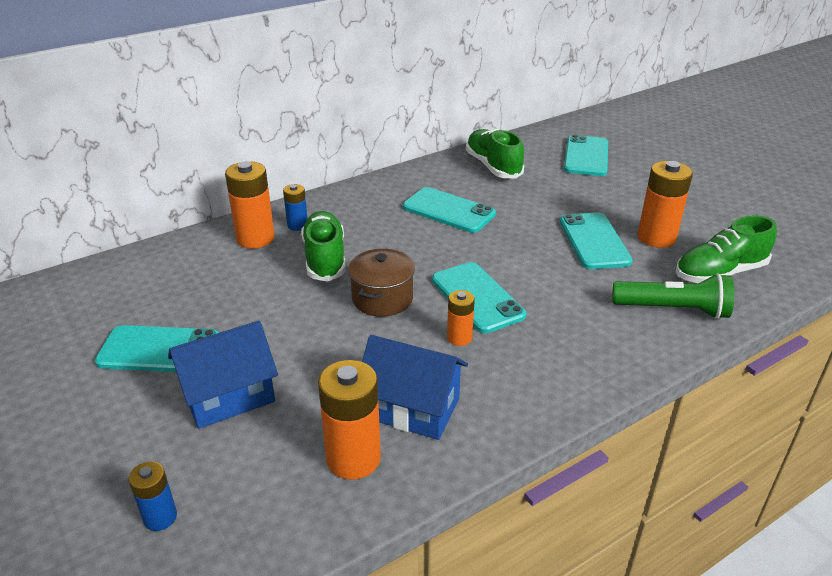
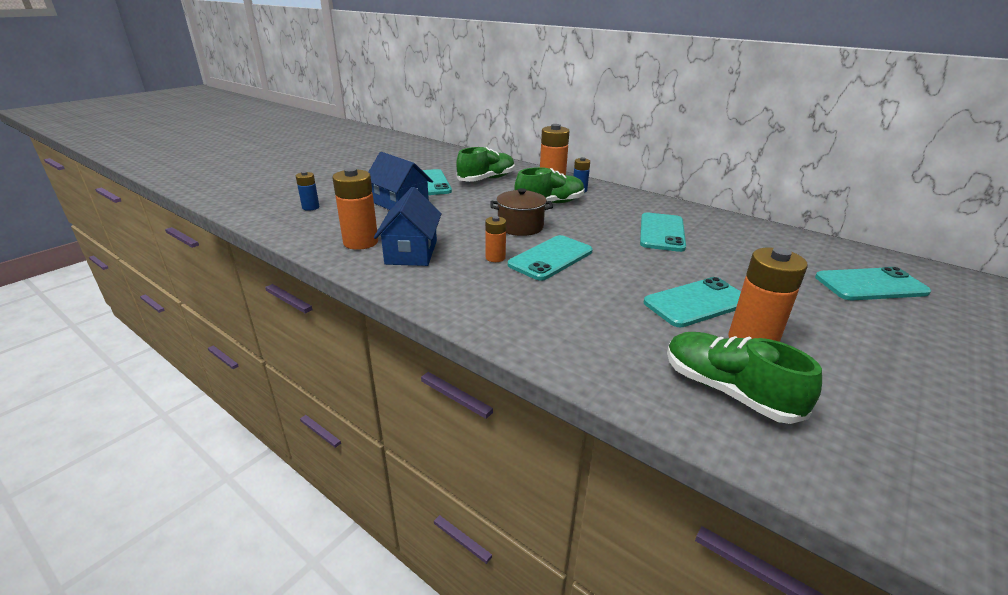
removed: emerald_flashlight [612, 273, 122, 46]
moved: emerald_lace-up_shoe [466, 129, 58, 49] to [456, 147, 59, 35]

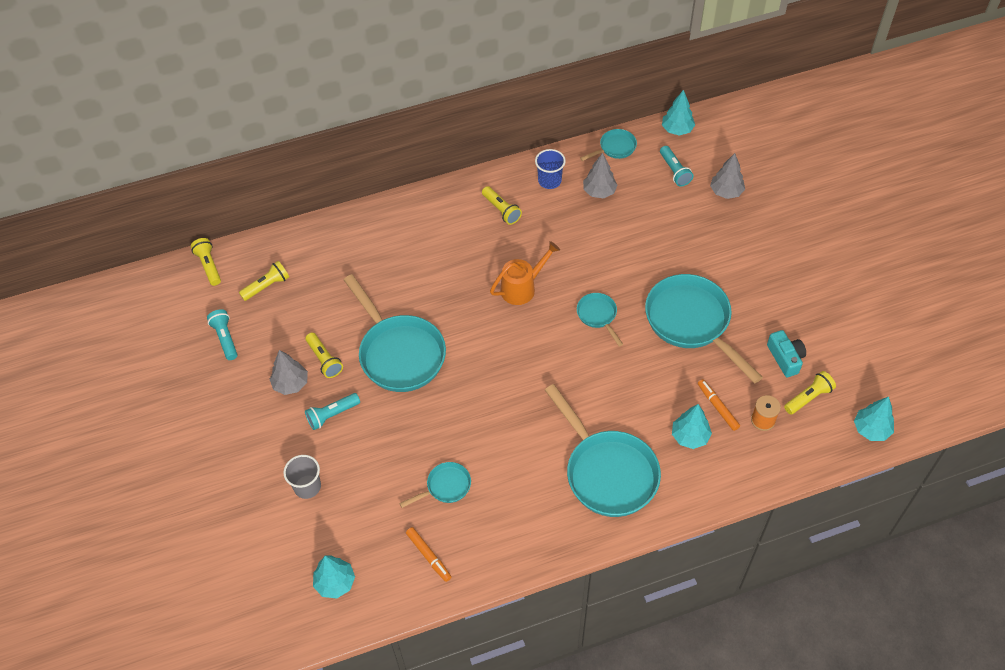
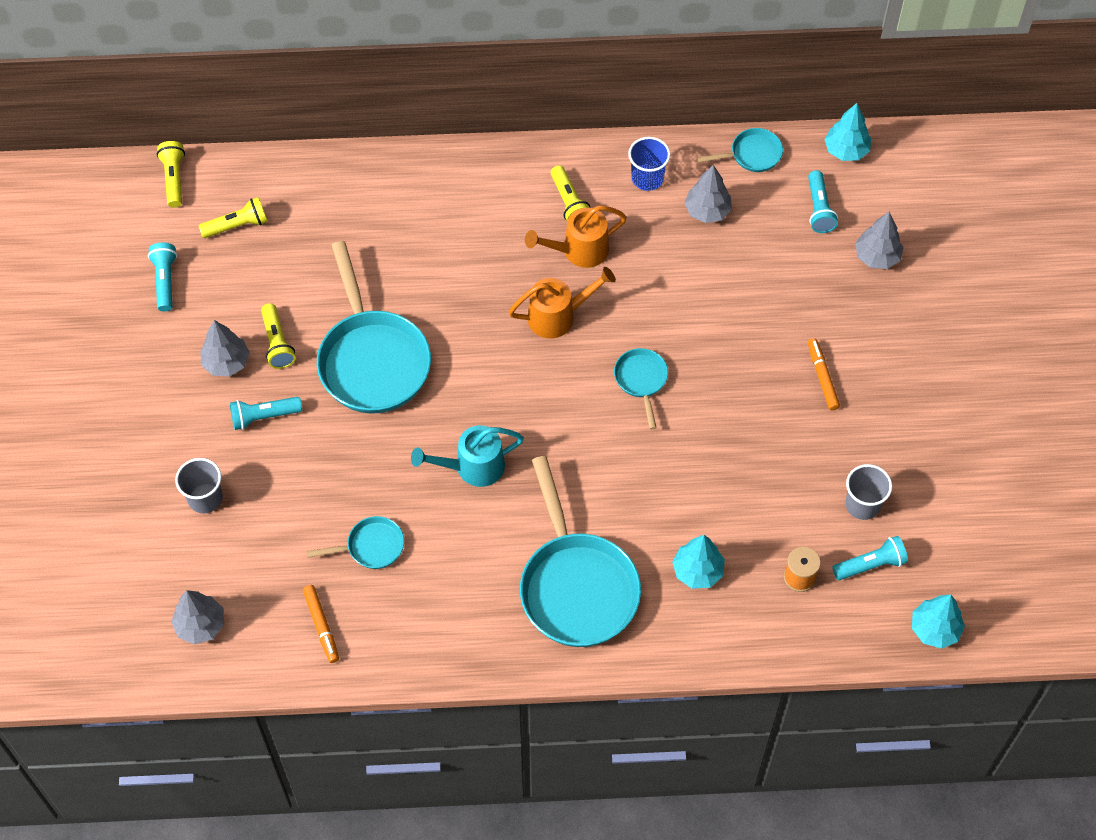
removed: teal_pan [645, 274, 118, 109]
added: teal_sprinkling_can [411, 425, 113, 62]; bright_orange_sprinkling_can [525, 206, 102, 62]
moved: bright_orange_marker [698, 379, 42, 52] to [808, 338, 32, 72]
replaced: teal_camera [767, 330, 39, 47] to ash-grey_tumbler [845, 464, 47, 56]
recoloured: teal_toy_tree [313, 555, 42, 43] to ash-grey_toy_tree [171, 590, 53, 55]; yellow_flashlight [784, 371, 52, 43] to teal_flashlight [832, 536, 76, 44]

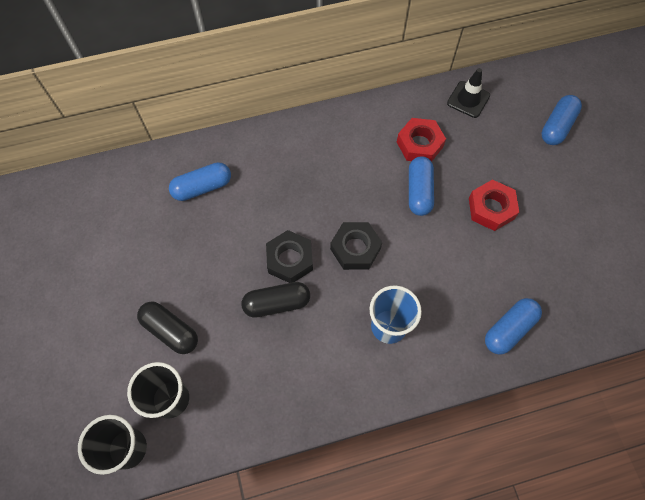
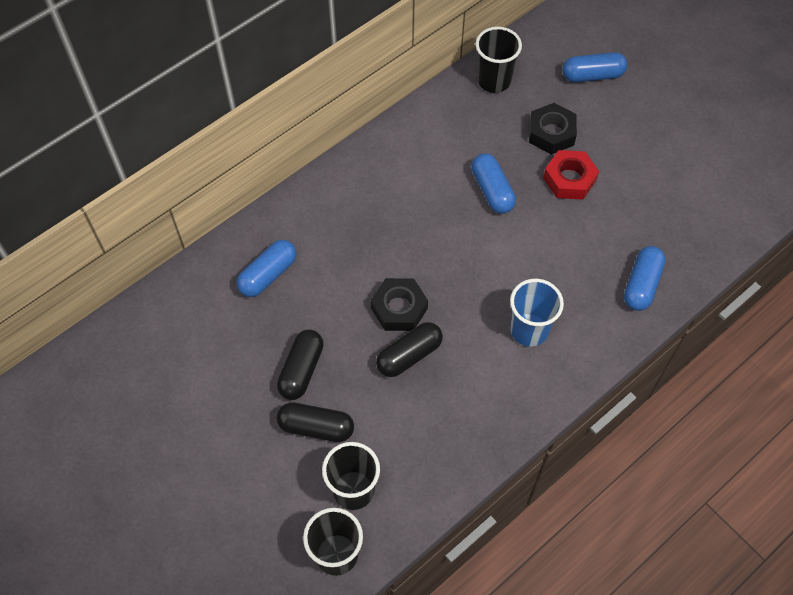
removed: scarlet_hexagon_nut [397, 118, 49, 44]
added: ebony_capsule [277, 329, 47, 71]
moved: ebony_hexagon_nut [330, 222, 52, 48] to [529, 103, 48, 52]
replaced: ebony_road_cone [447, 68, 43, 50] to ebony_tumbler [475, 27, 47, 66]
turned: blue_capsule [541, 95, 41, 50] = [562, 52, 65, 30] 75 degrees clockwise

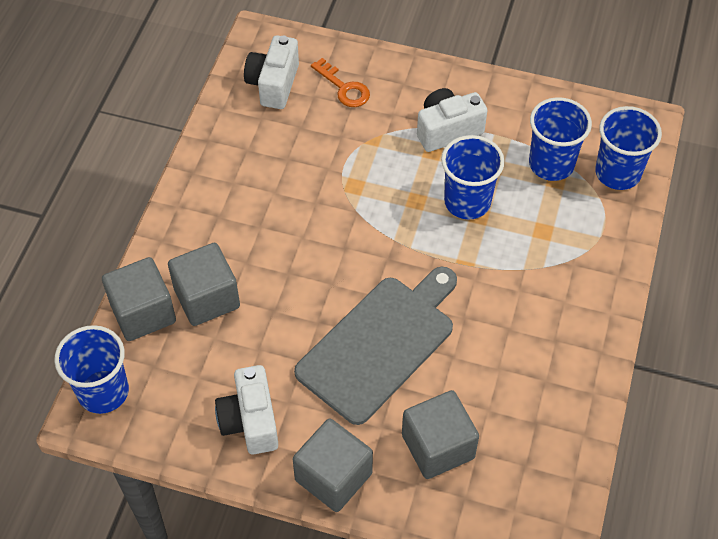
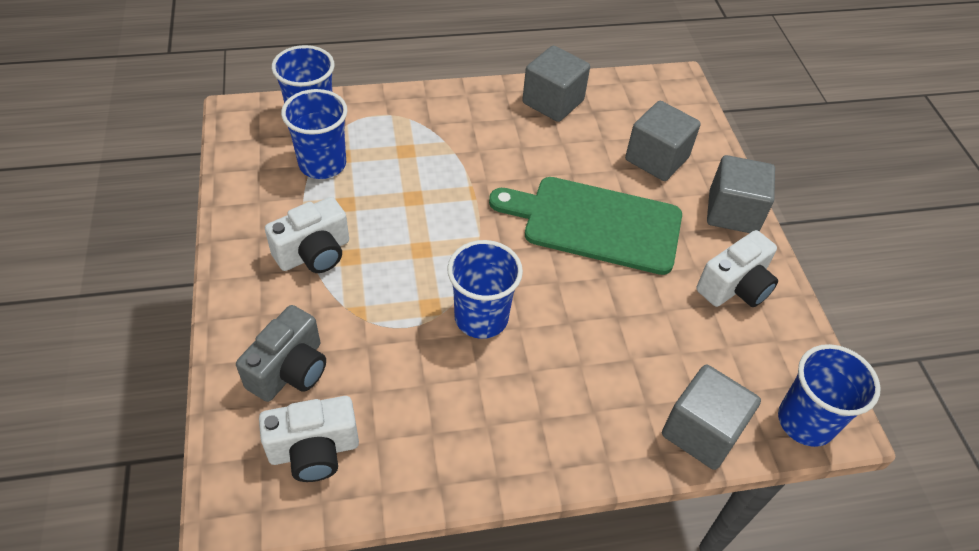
moved: ash-grey_cube [168, 243, 72, 83] to [522, 46, 68, 76]; blue_tumbler [441, 135, 64, 84] to [447, 240, 76, 99]
replaced: bright_orange_key [311, 58, 59, 49] to ash-grey_camera [236, 305, 90, 97]
recoloured: ash-grey_bread_board [294, 267, 163, 158] to emerald_bread_board [489, 177, 193, 98]
turned: white_camera [417, 88, 71, 64] = [265, 197, 84, 76] 75 degrees counterclockwise

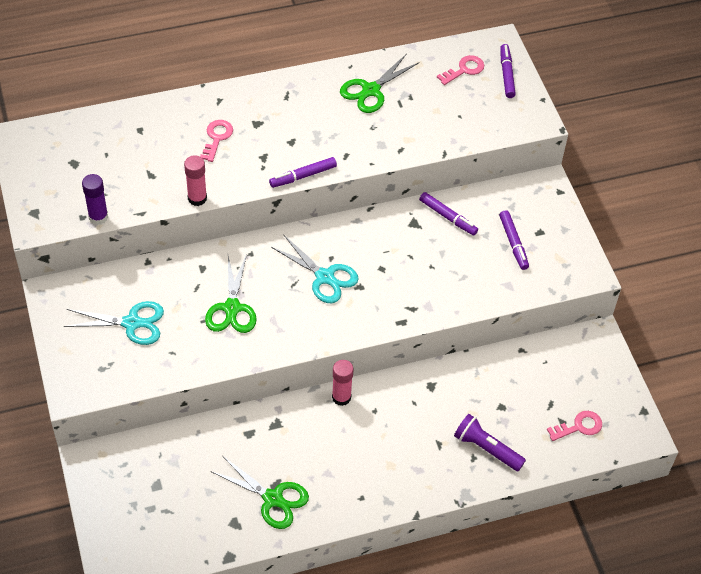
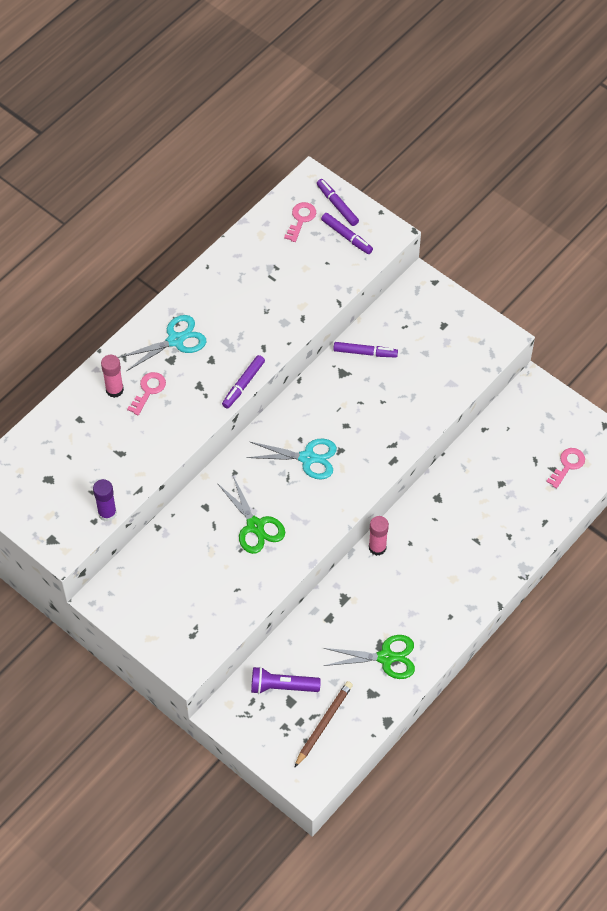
removed: emerald_shears [340, 53, 80, 60]
added: brown_wooden_pencil [294, 681, 59, 87]
moved: teal_shears [64, 301, 100, 44] to [118, 315, 88, 56]; pink_glue_stick [184, 155, 23, 51] to [101, 355, 23, 43]; royal_purple_flashlight [454, 414, 72, 57] to [251, 667, 70, 27]; royal_purple_marker [499, 210, 30, 60] to [321, 213, 52, 41]
turned: pink_key [200, 120, 33, 42] = [127, 372, 39, 43] 45 degrees clockwise

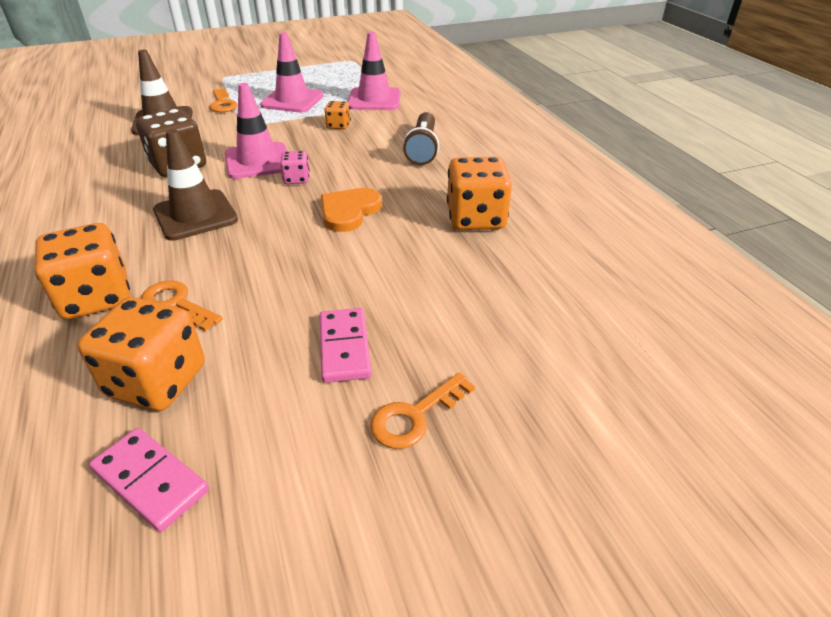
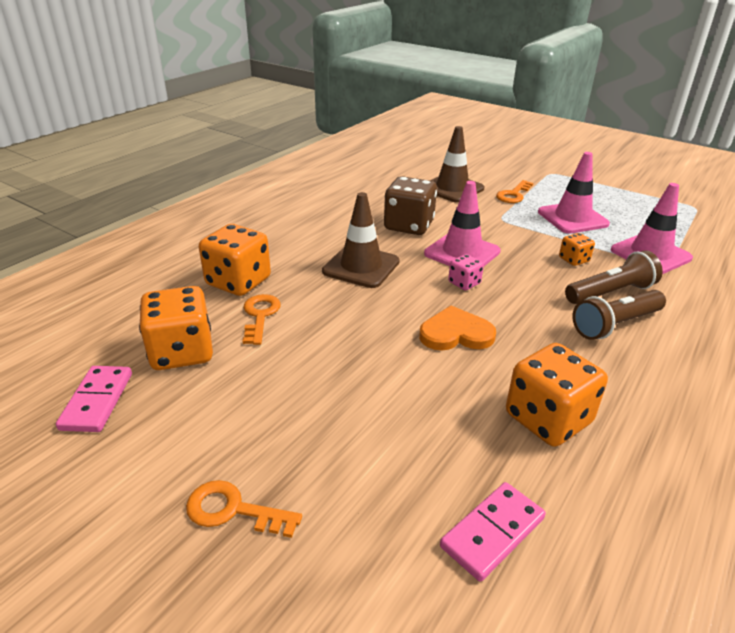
added: brown_flashlight [565, 250, 98, 54]
moved: pink_domino_tile [320, 308, 51, 75] to [440, 482, 106, 100]

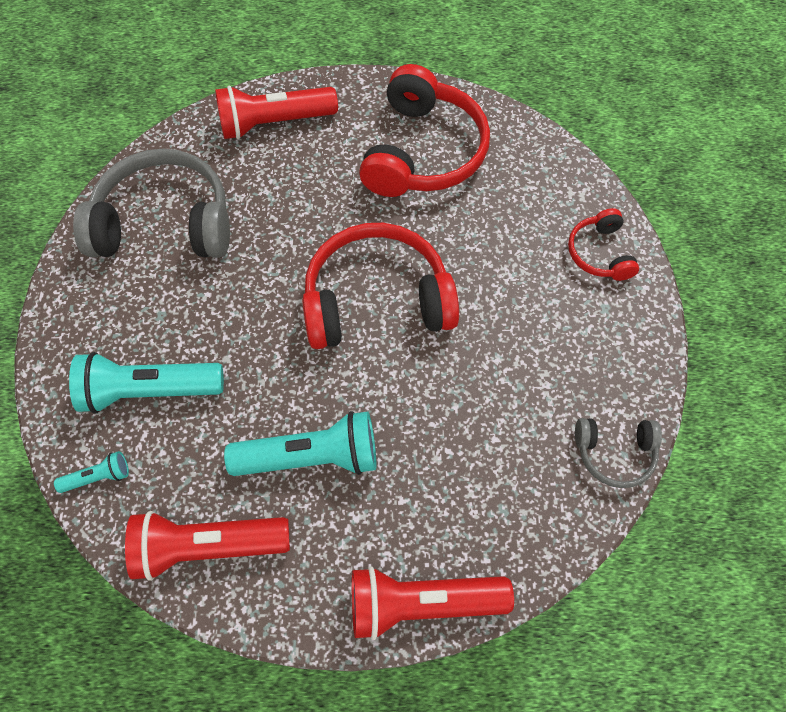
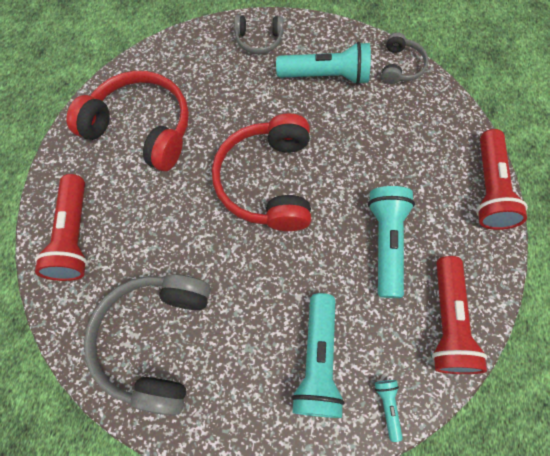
added: teal_flashlight [276, 42, 95, 43]
recoloured: scarlet_headset [568, 208, 71, 73] to ash-grey_headset [234, 15, 49, 39]

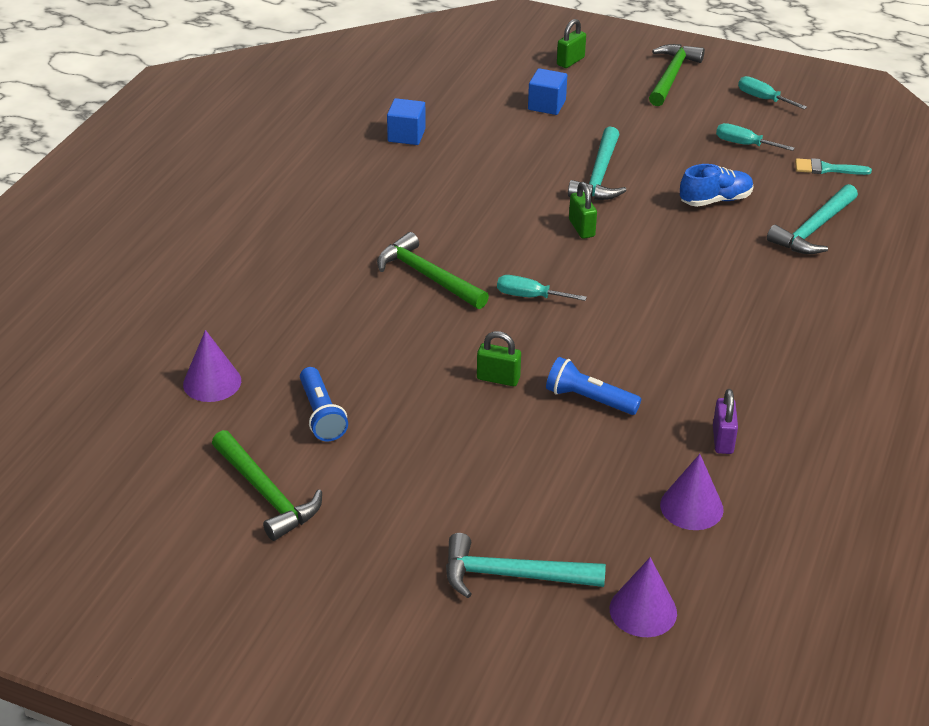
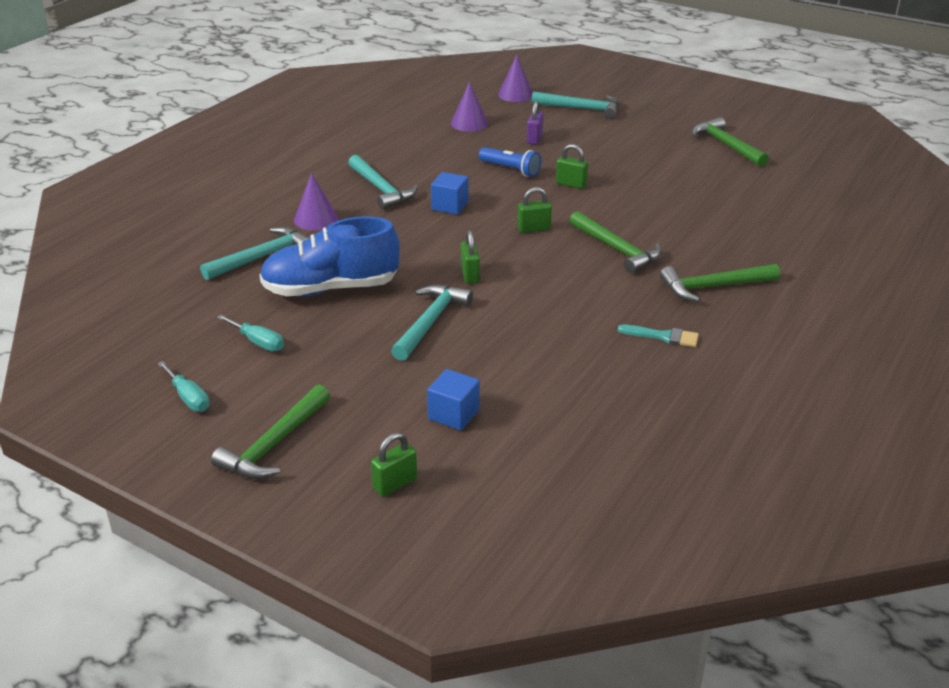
removed: blue_flashlight [300, 367, 48, 74]
added: teal_claw_hammer [348, 155, 70, 55]; emerald_claw_hammer [660, 264, 120, 38]
moved: royal_purple_cone [183, 330, 58, 72] to [294, 173, 44, 57]; blue_cube [387, 98, 39, 47] to [431, 172, 38, 43]; royal_purple_padlock [713, 389, 25, 65] to [527, 100, 17, 45]; teal_brush [795, 158, 77, 17] to [618, 325, 81, 22]
replaced: teal_screwdriver [497, 275, 90, 26] to emerald_padlock [517, 187, 35, 46]
resized: blue_lace-up_shoe [680, 164, 73, 43] = [260, 216, 140, 80] x1.78

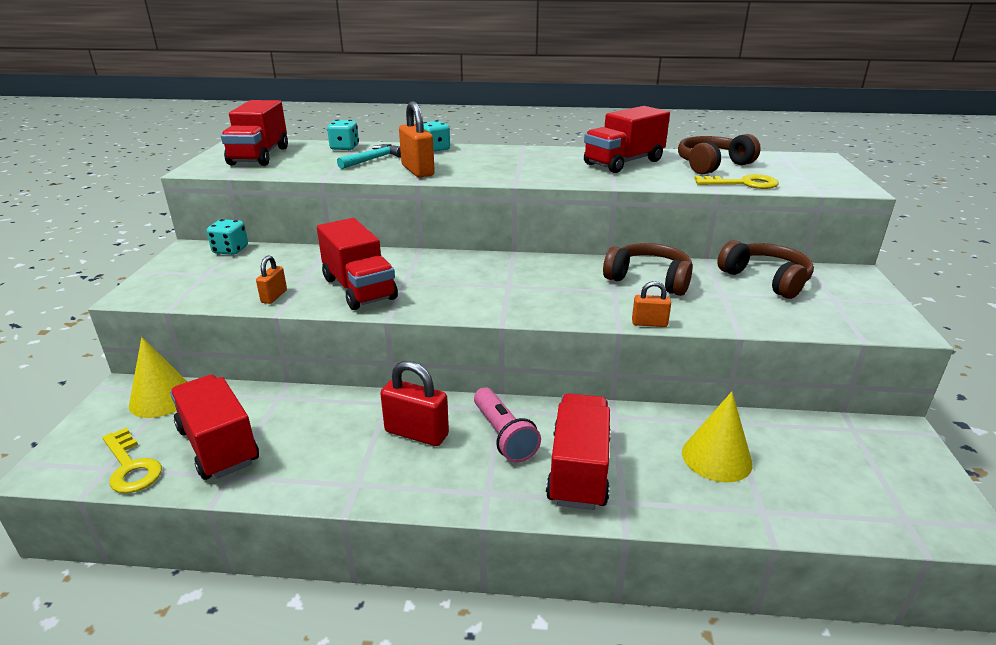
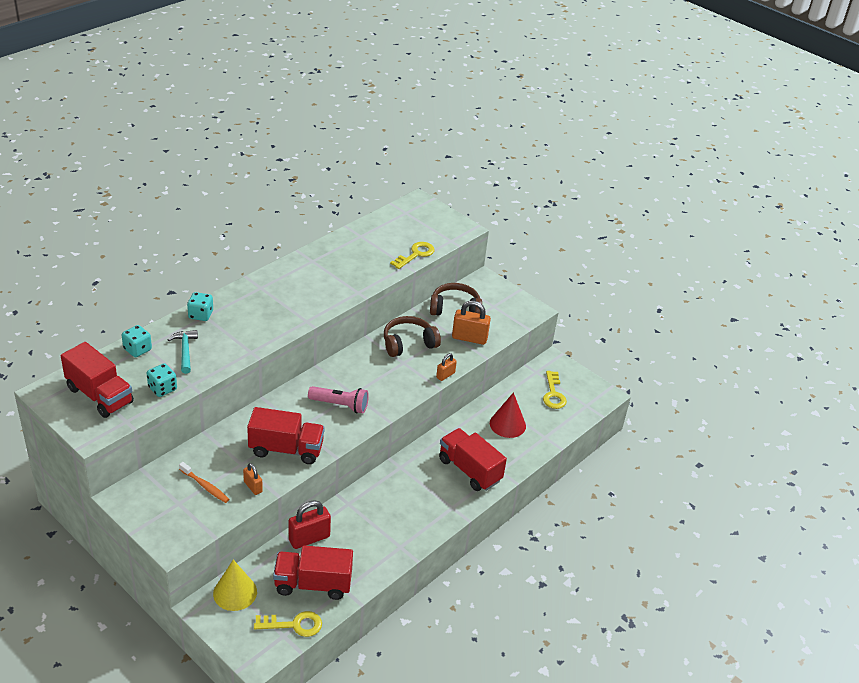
removed: scarlet_lorry [584, 106, 86, 67]; brown_headset [678, 134, 83, 41]
added: bright_orange_toothbrush [179, 462, 50, 41]; yellow_key [543, 371, 24, 38]
moved: teal_die [207, 219, 41, 36] to [146, 363, 31, 34]; scarlet_padlock [380, 361, 69, 85] to [289, 500, 42, 49]; bright_orange_padlock [399, 101, 36, 76] to [452, 301, 39, 44]; pink_flashlight [474, 387, 67, 76] to [308, 386, 61, 27]
recoloured: yellow_cone [682, 392, 71, 90] to scarlet_cone [490, 392, 36, 46]

